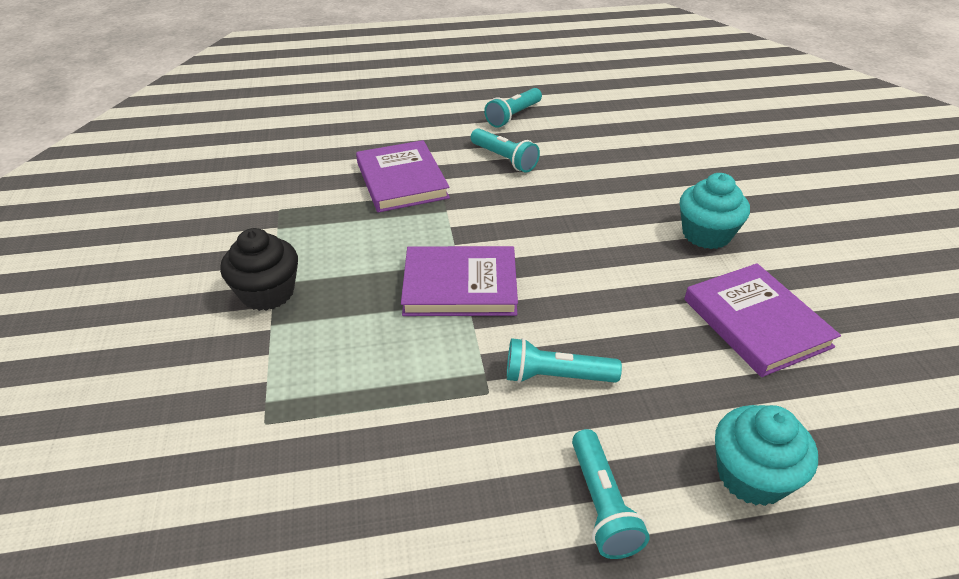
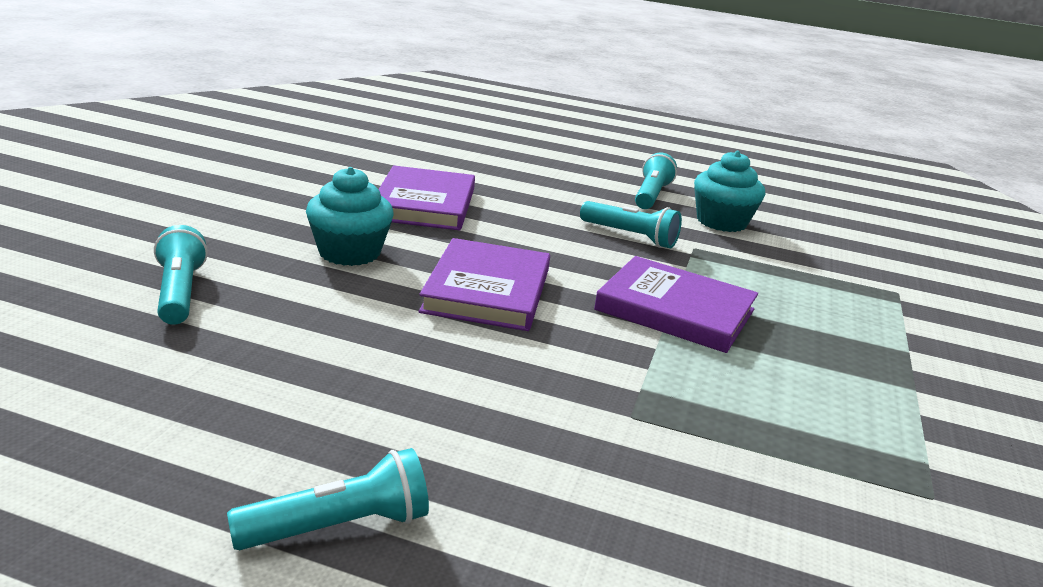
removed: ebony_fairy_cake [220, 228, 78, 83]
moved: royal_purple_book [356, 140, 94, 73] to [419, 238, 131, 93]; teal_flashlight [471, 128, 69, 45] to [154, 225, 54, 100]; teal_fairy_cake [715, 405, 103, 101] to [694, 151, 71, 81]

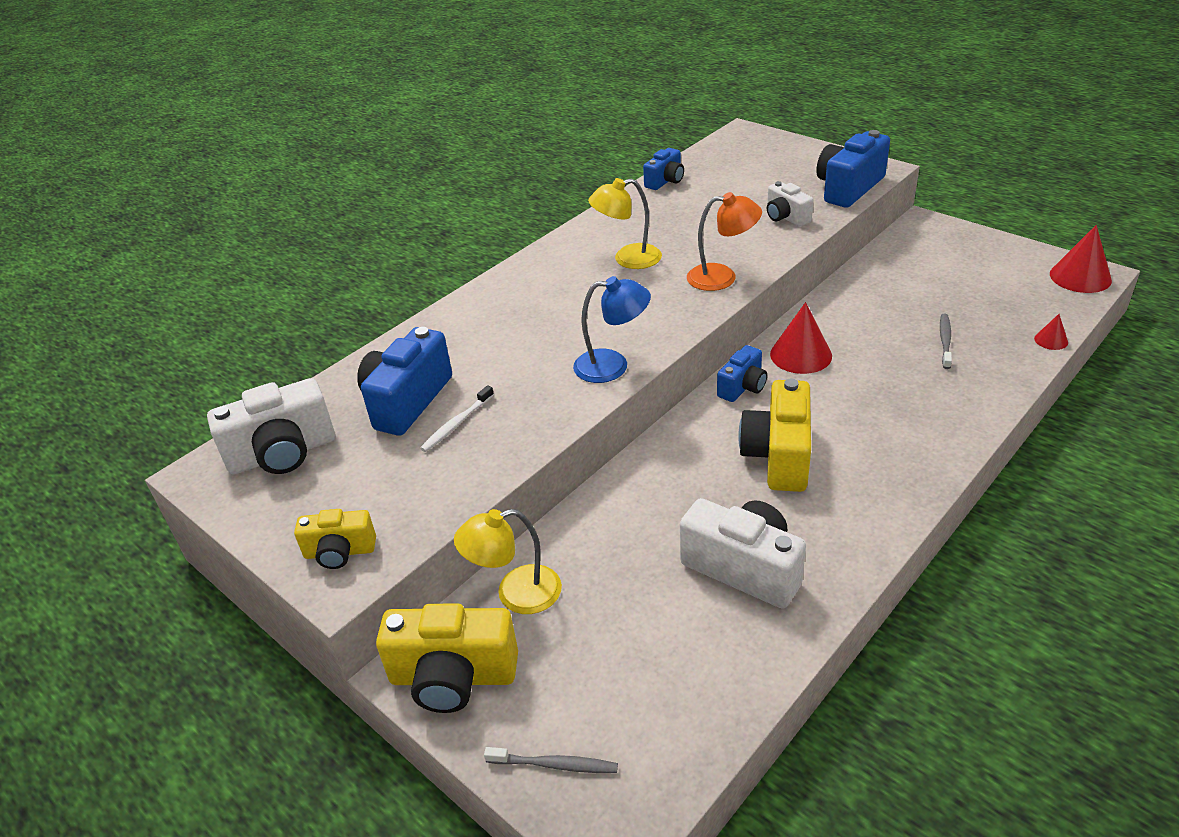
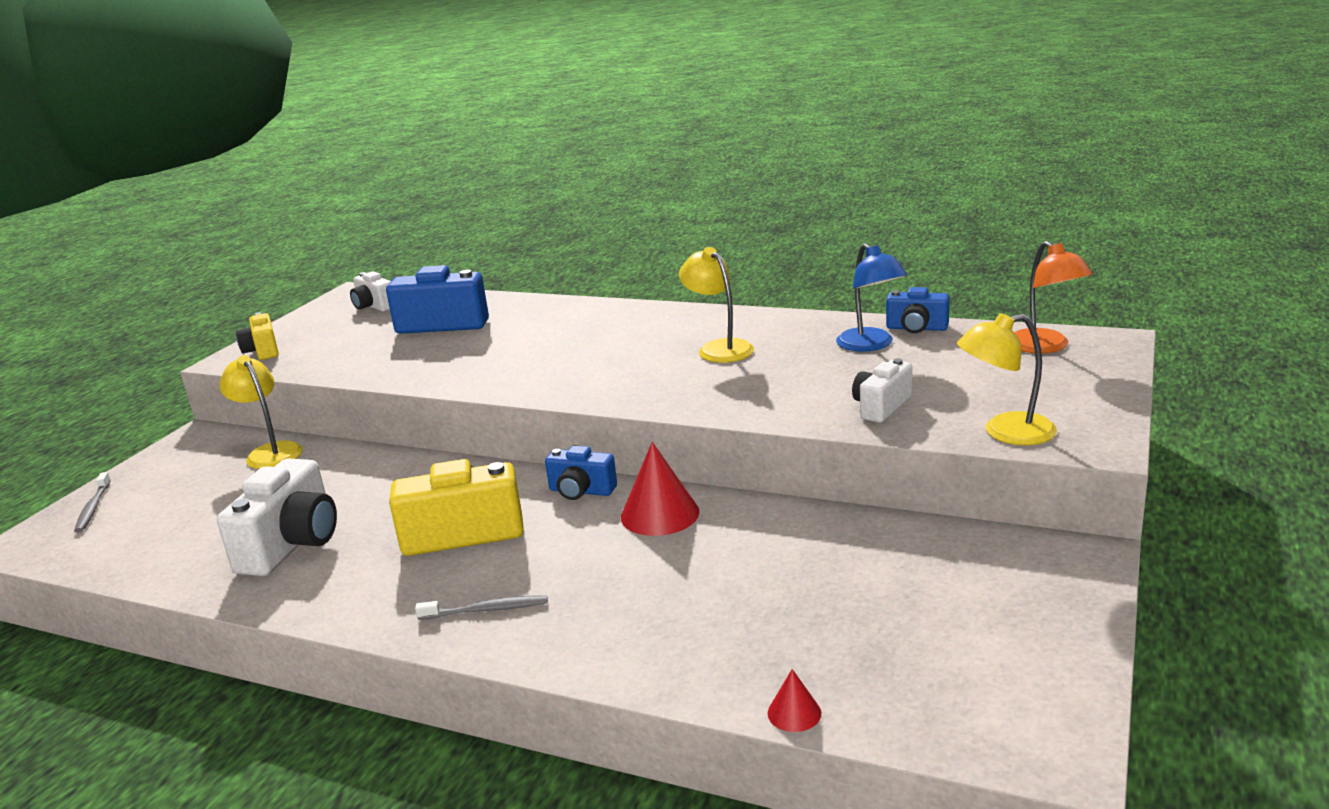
removed: yellow_camera [376, 603, 142, 110]; white_toothbrush [420, 385, 74, 67]; scarlet_cone [1050, 225, 62, 68]
moved: blue_reading_lamp [573, 276, 78, 107] to [836, 243, 71, 109]; bright_orange_reading_lamp [687, 192, 75, 99] to [1014, 241, 79, 112]; ash-grey_toothbrush [940, 314, 12, 55] to [415, 595, 133, 25]
replaced: blue_camera [816, 130, 74, 78] to yellow_reading_lamp [957, 313, 100, 132]
resized: white_camera [207, 378, 128, 96] = [350, 271, 41, 41] x0.59

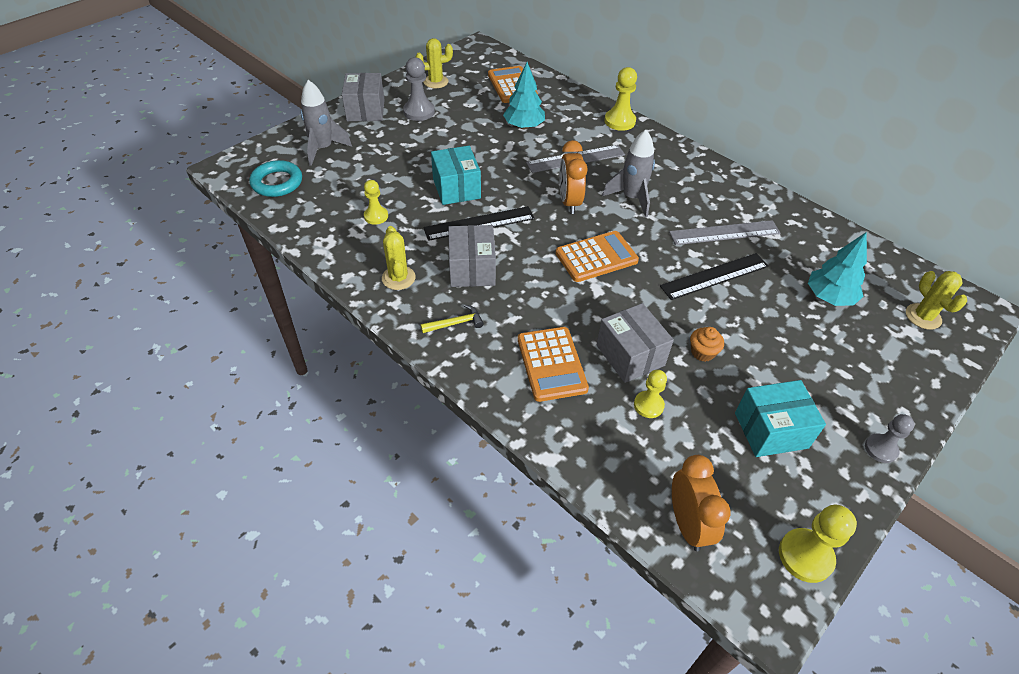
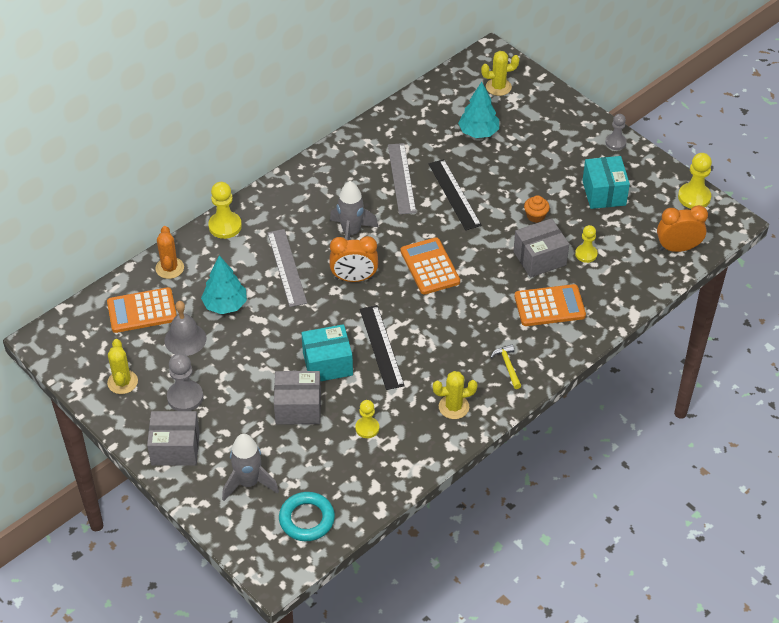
added: bright_orange_saguaro_cactus [155, 226, 29, 53]; ash-grey_school_bell [164, 301, 42, 55]
moved: ash-grey_package [448, 225, 48, 62] to [274, 371, 47, 53]

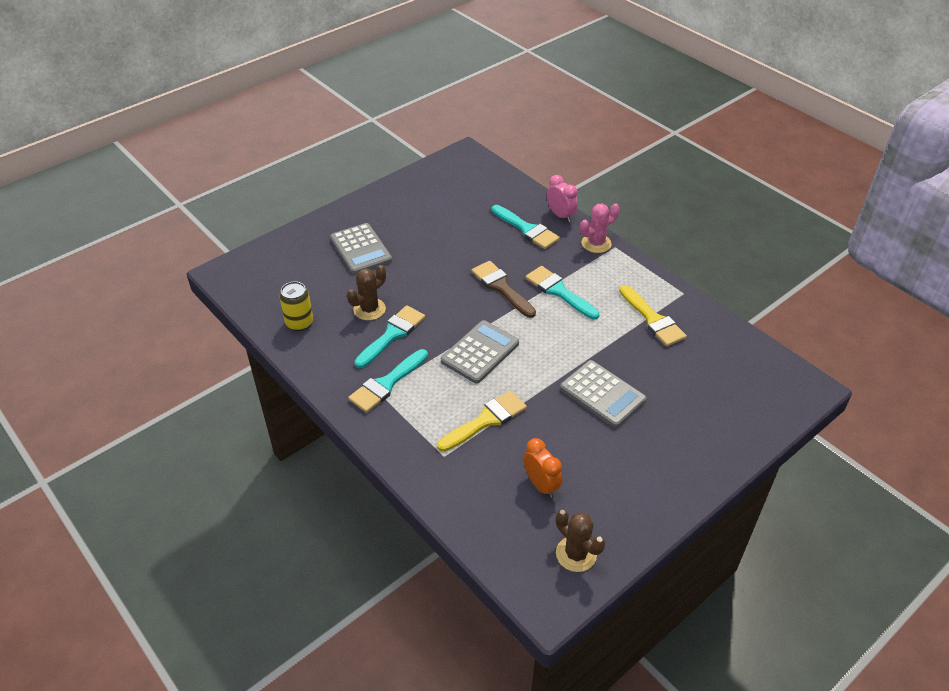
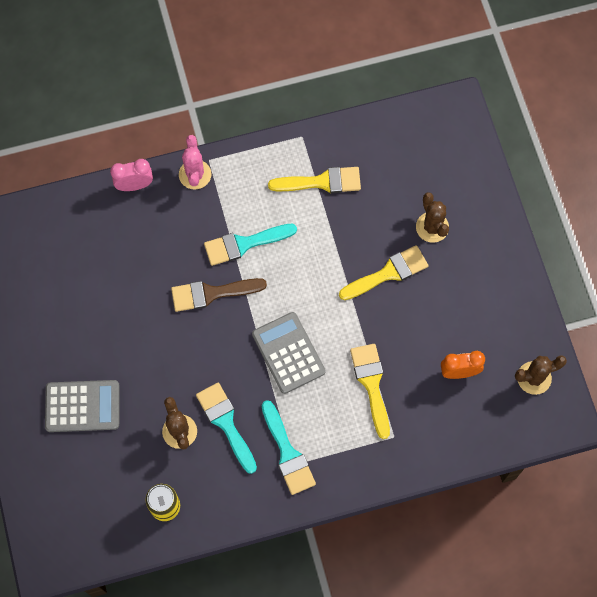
removed: teal_brush [492, 205, 68, 44]
added: brown_saguaro_cactus [416, 192, 33, 51]
replaced: ash-grey_calculator [560, 360, 87, 68] to yellow_brush [339, 245, 89, 55]

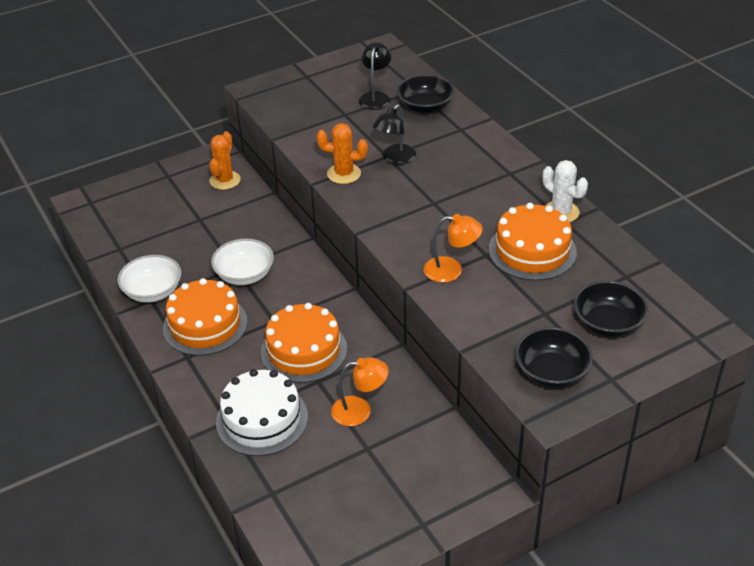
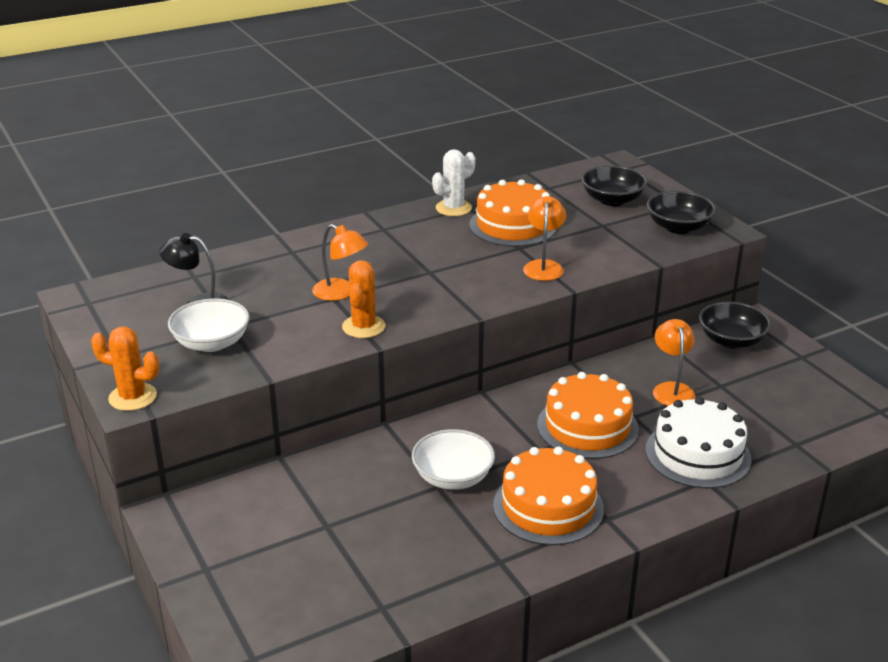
moved: white_deep_dish [117, 255, 64, 48] to [168, 298, 82, 54]; bright_orange_saguaro_cactus [209, 131, 32, 59] to [91, 327, 68, 84]; ebony_deep_dish [397, 74, 58, 40] to [699, 302, 72, 47]
recoloured: ebony_reading_lamp [373, 104, 43, 61] to bright_orange_reading_lamp [312, 224, 56, 77]

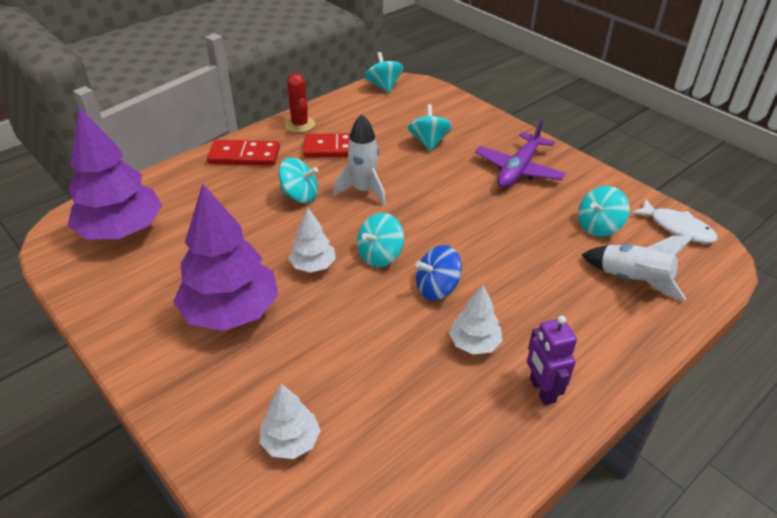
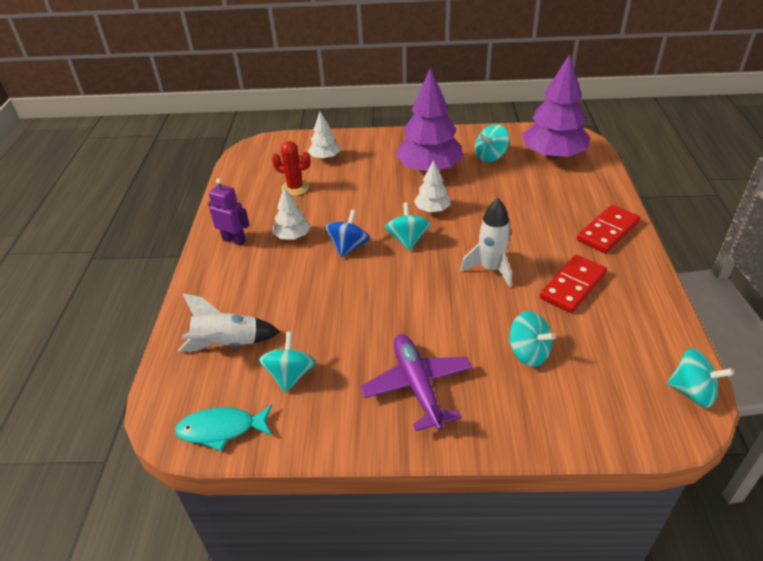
moved: teal_spinning_top [279, 158, 39, 45] to [475, 124, 34, 38]; scarlet_saguaro_cactus [285, 73, 30, 60] to [272, 141, 38, 55]
recoloured: white_fish [631, 198, 87, 46] to teal_fish [175, 405, 97, 46]

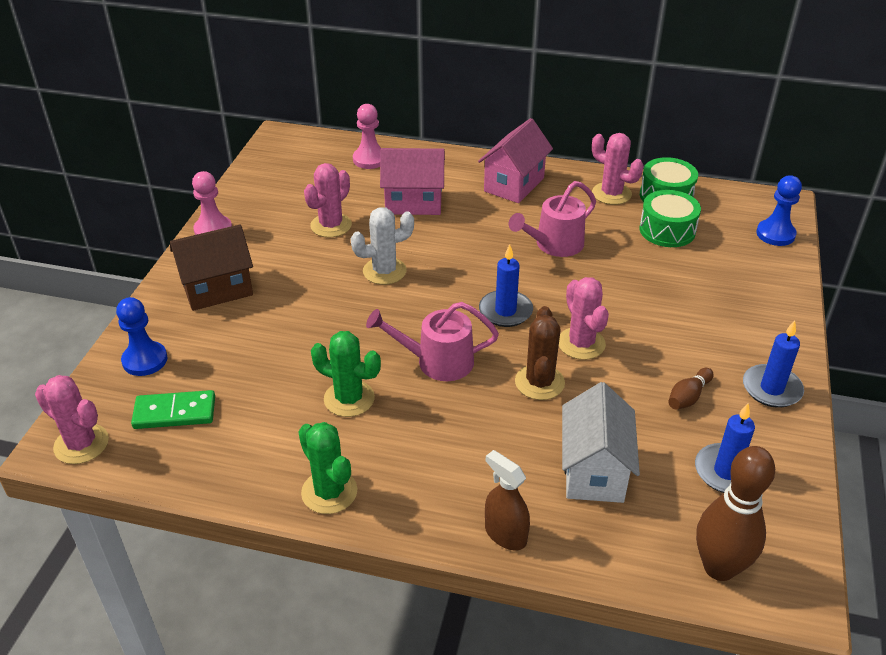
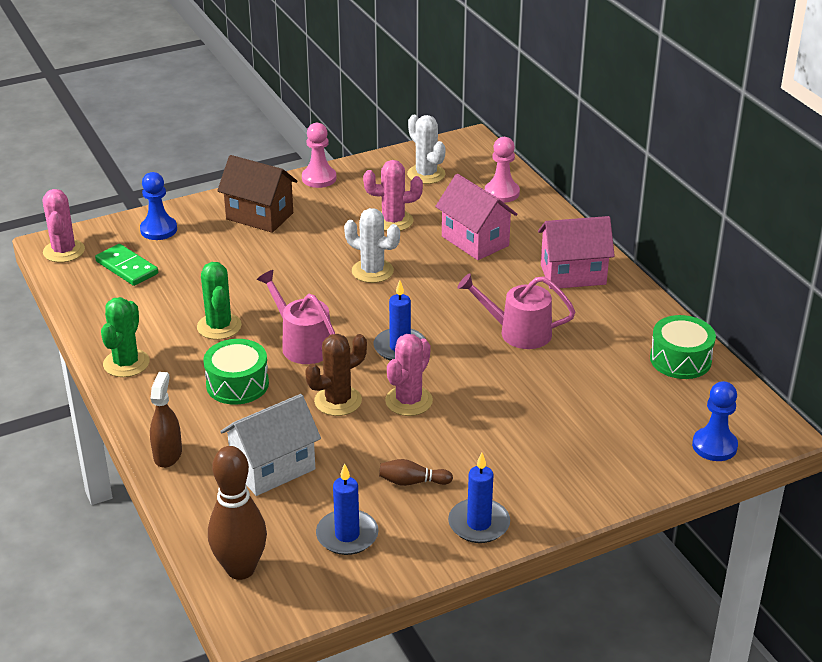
removed: pink_saguaro_cactus [592, 133, 51, 72]
added: white_saguaro_cactus [407, 115, 39, 69]
moved: emerald_drum [640, 190, 61, 57] to [203, 339, 66, 66]

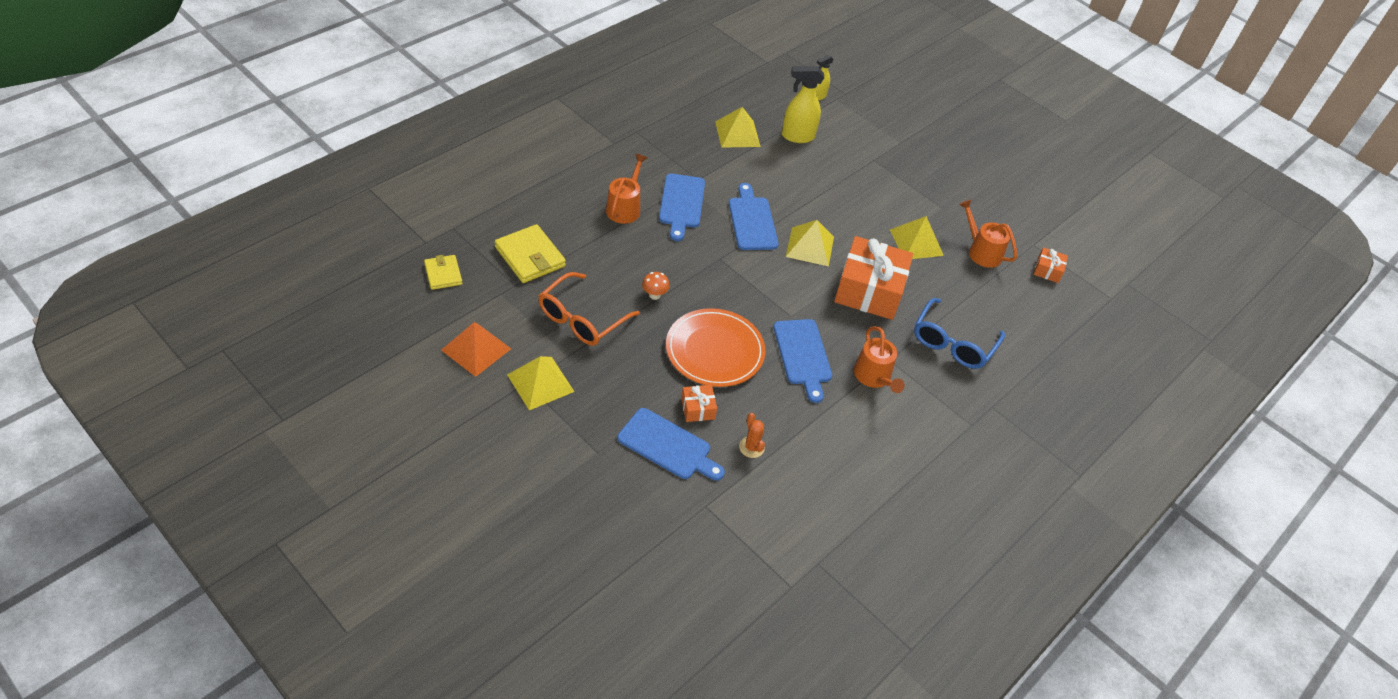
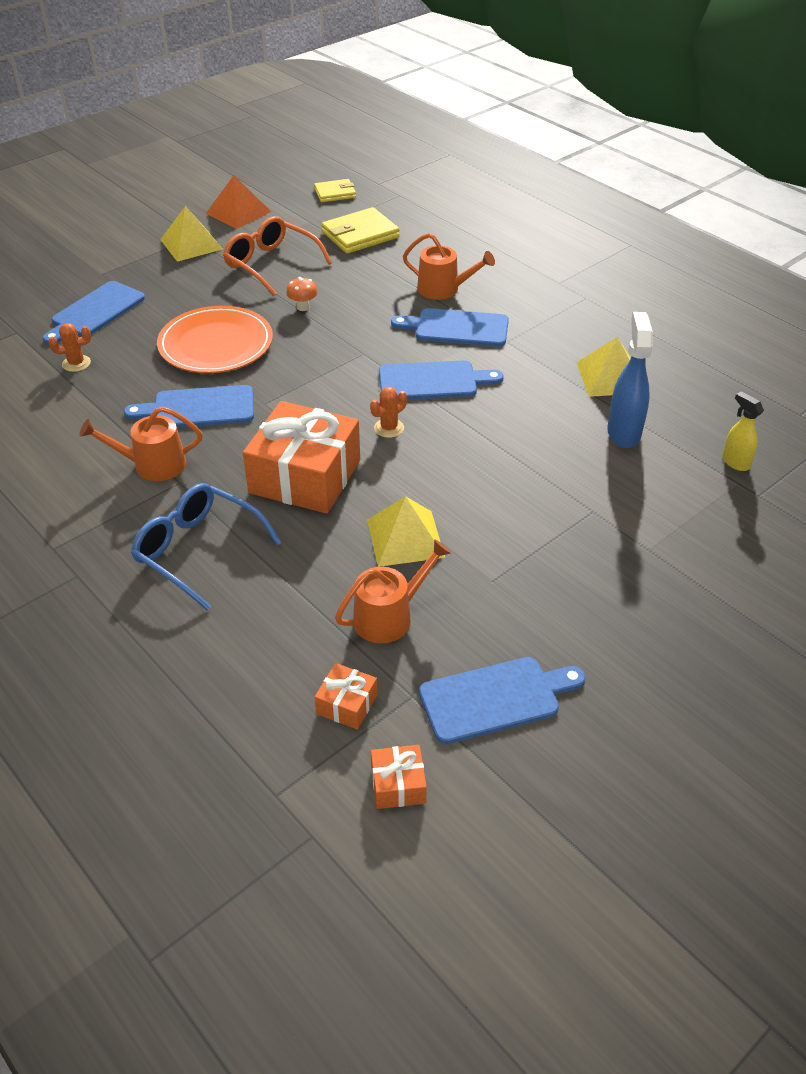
added: blue_bread_board [419, 657, 167, 87]
moved: bright_orange_wrapped_gift [681, 385, 36, 37] to [371, 745, 56, 64]
replaced: yellow_solid_pyramid [786, 220, 48, 46] to bright_orange_saguaro_cactus [370, 387, 37, 51]
recoloured: yellow_spray_cleaner [782, 66, 42, 77] to blue_spray_cleaner [607, 312, 46, 136]

